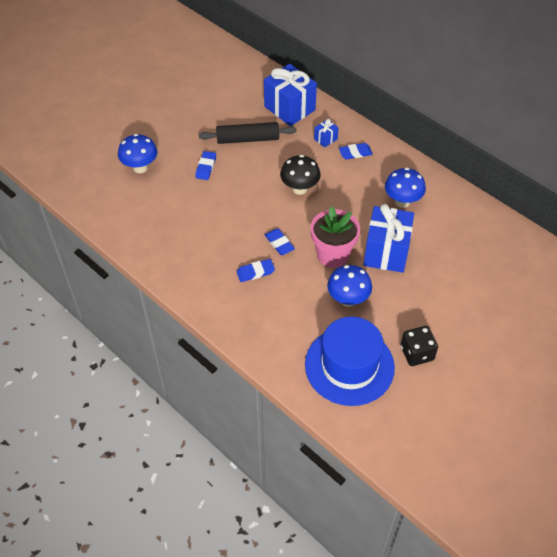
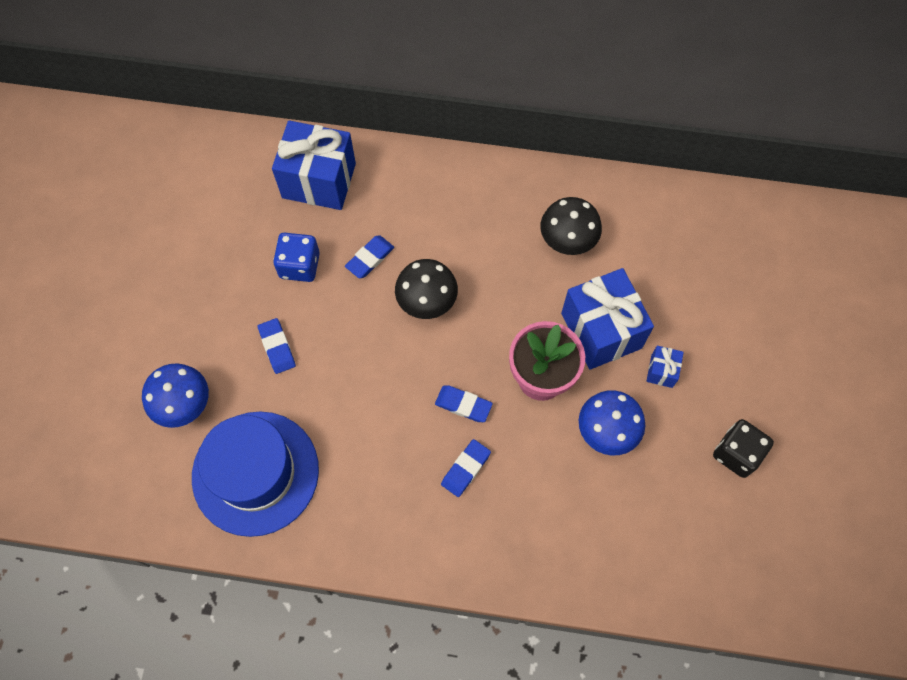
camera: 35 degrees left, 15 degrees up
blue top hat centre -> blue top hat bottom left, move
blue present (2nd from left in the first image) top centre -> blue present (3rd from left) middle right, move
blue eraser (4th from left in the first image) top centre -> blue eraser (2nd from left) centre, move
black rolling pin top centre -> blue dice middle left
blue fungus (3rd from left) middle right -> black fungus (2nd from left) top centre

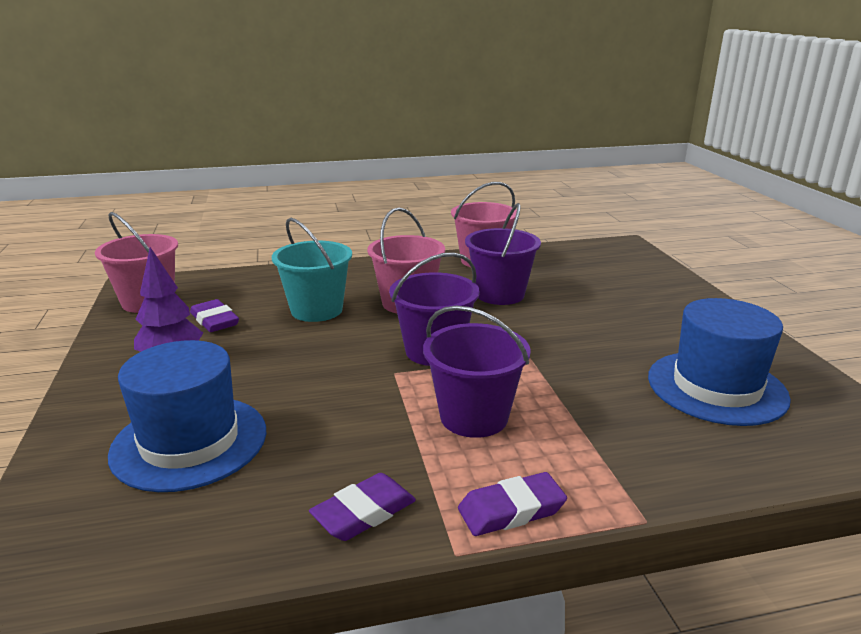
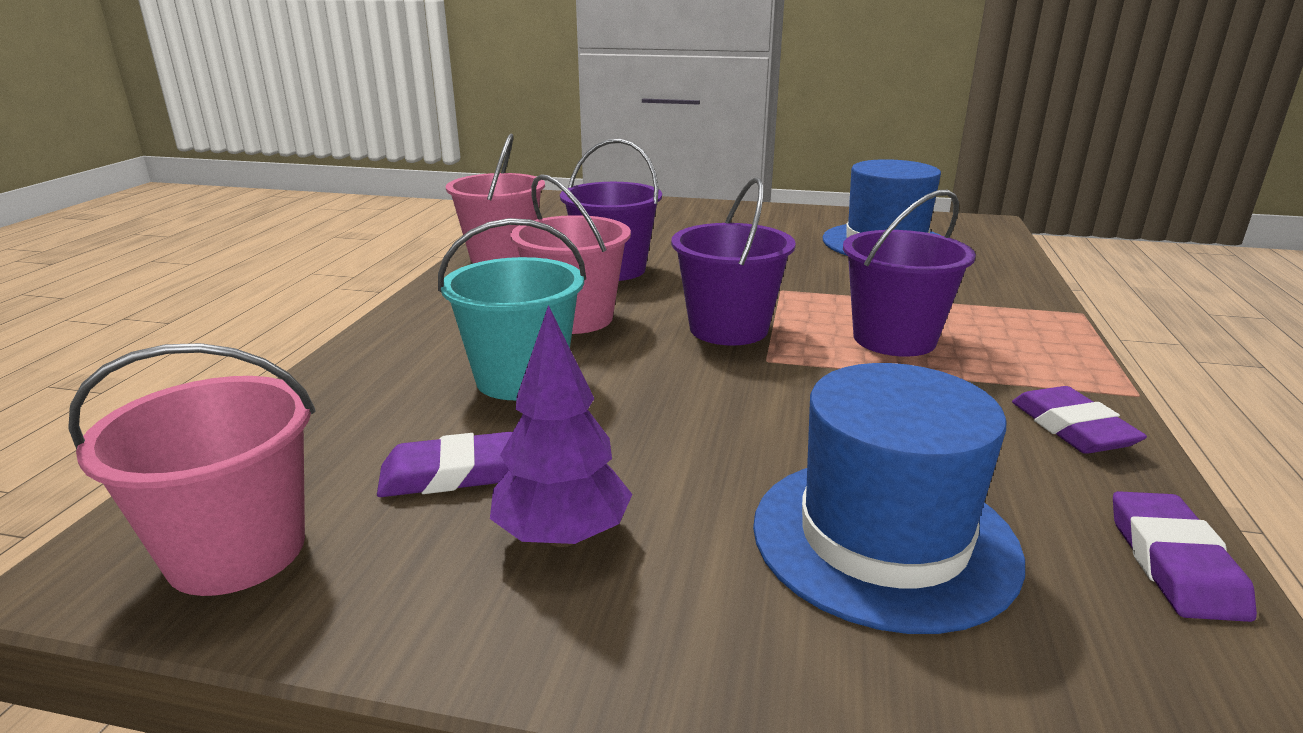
camera: 65 degrees left, 0 degrees up
violet eraser (3rd from left) bottom centre -> violet eraser (3rd from left) bottom right, move

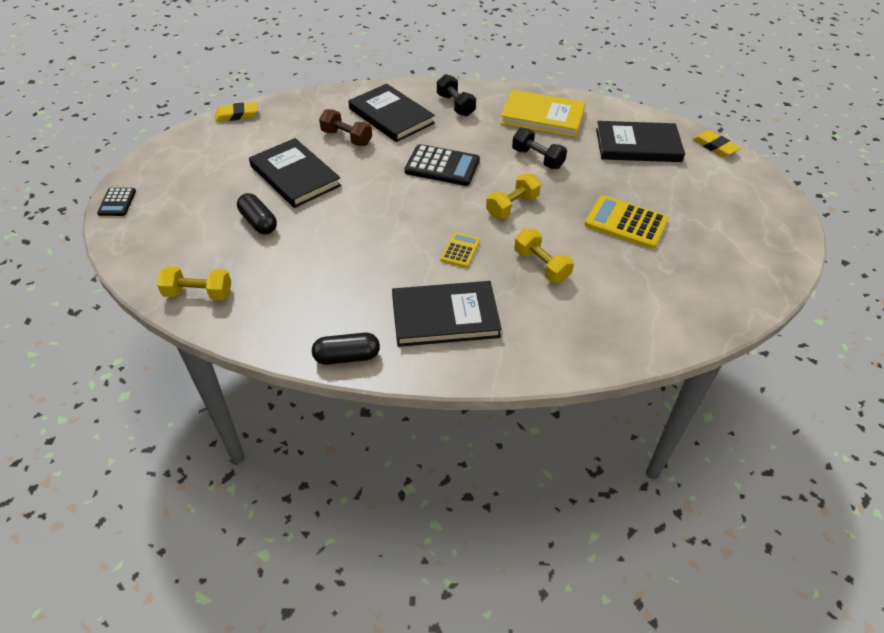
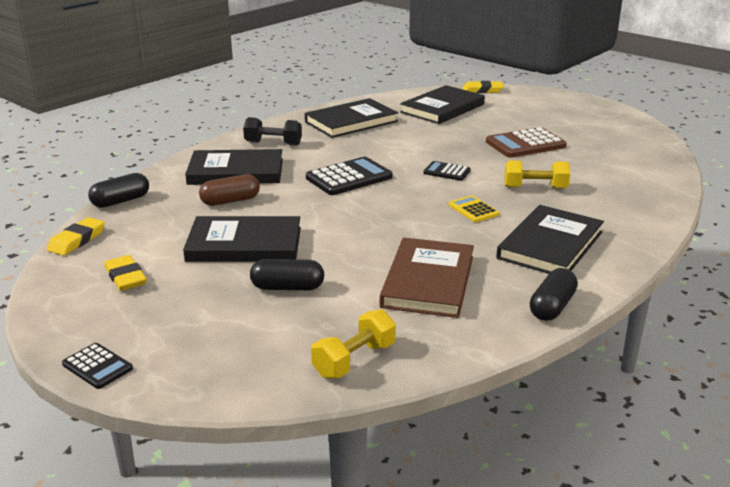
camera: 50 degrees left, 20 degrees down
black free weight (2nd from left) top centre -> none
none -> black pill shape (1st from left) middle left
none -> golden eraser (2nd from left) middle left
none -> brown book centre
brown free weight top centre -> brown pill shape middle left
golden free weight (2nd from left) top centre -> black adding machine (3rd from left) centre
golden book top centre -> black book (3rd from left) top centre
golden adding machine (2nd from left) middle right -> brown adding machine top right

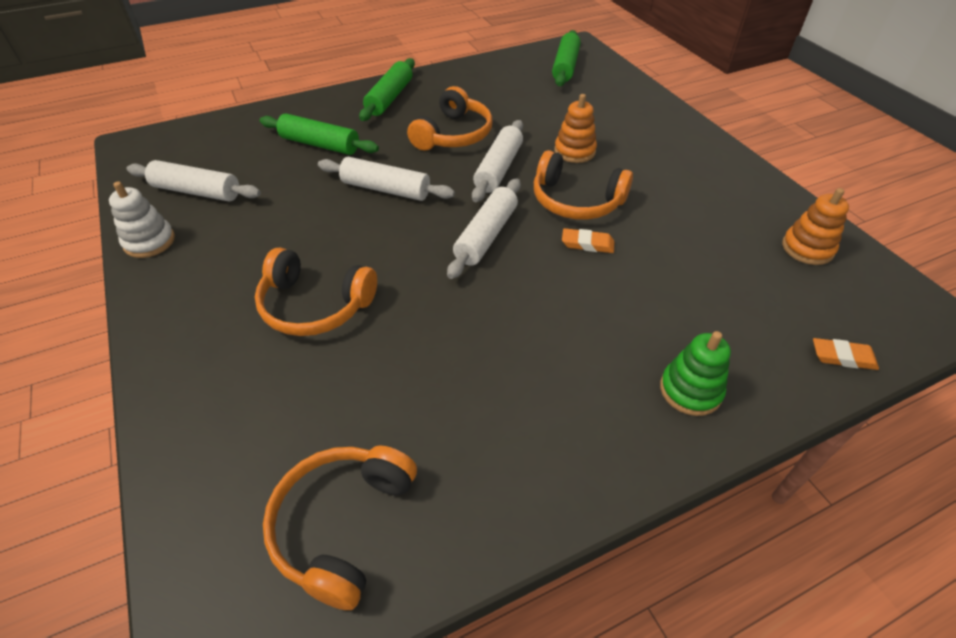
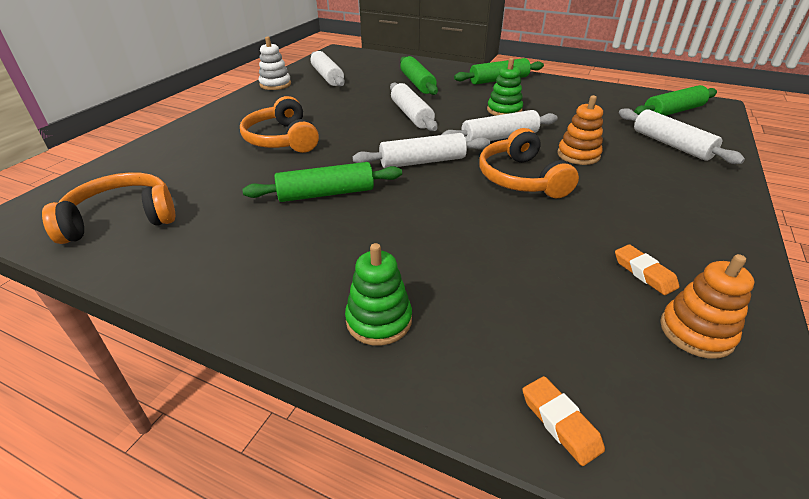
camera: 50 degrees right, 10 degrees down
none -> green rolling pin (1st from left) centre
none -> snow-white rolling pin (5th from left) top right
bright orange eraser (1st from left in the first image) centre -> bright orange eraser (2nd from left) middle right, move
bright orange headset (3rd from left) top centre -> green ring stacker (2nd from left) top centre

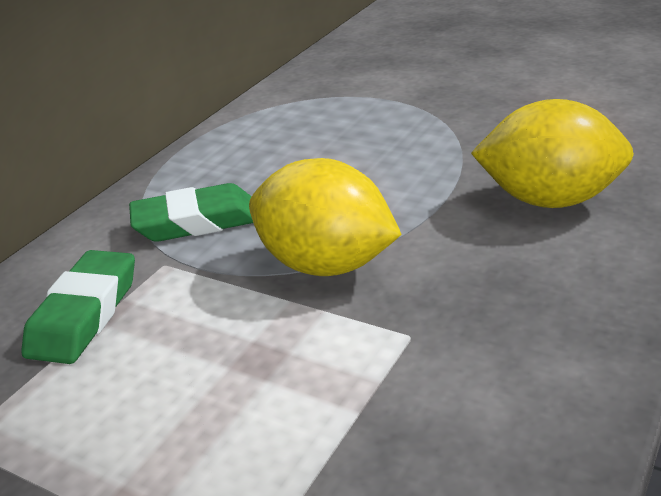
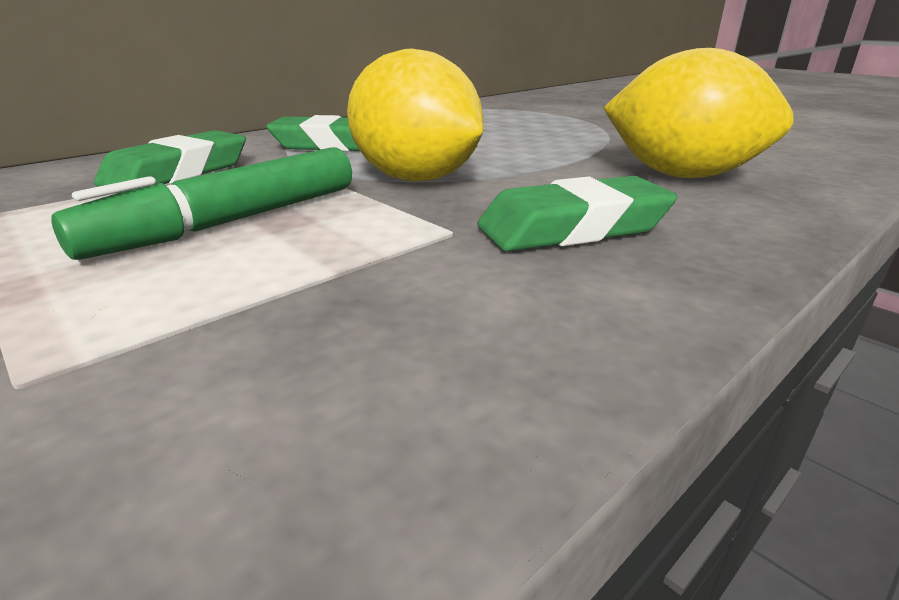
camera: 15 degrees right, 5 degrees down
none -> green marker pen middle left
none -> green eraser (3rd from left) centre

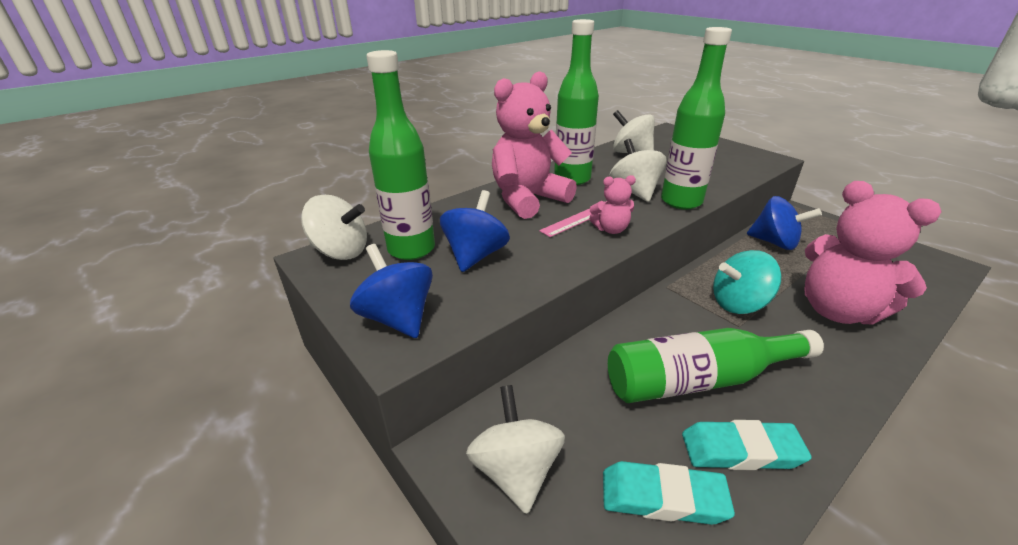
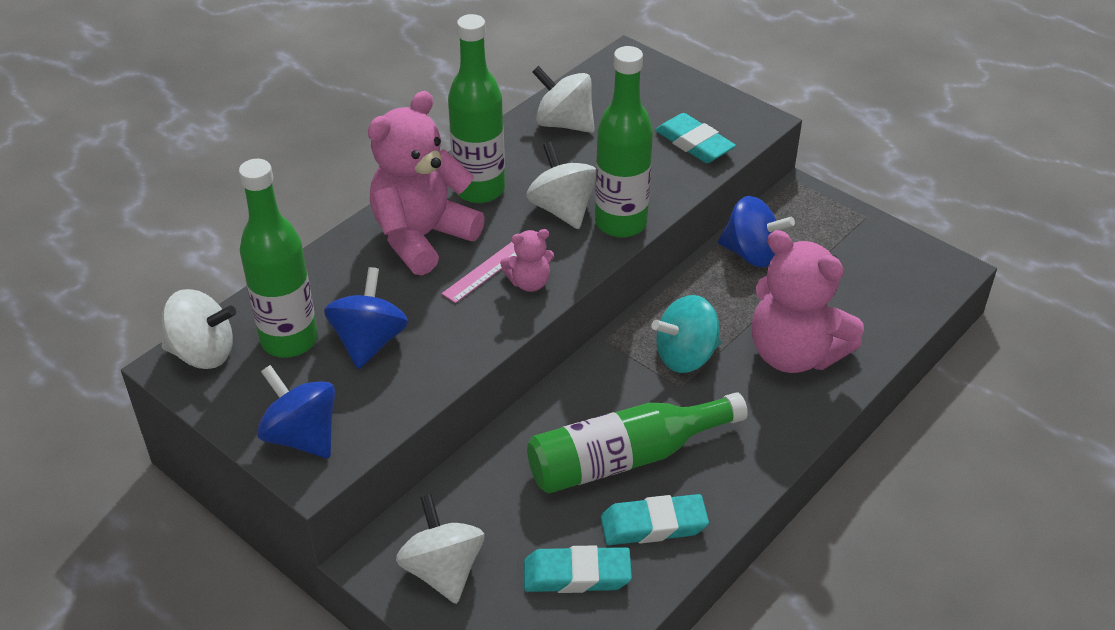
camera: 10 degrees left, 10 degrees up
none -> teal eraser (3rd from left) top centre

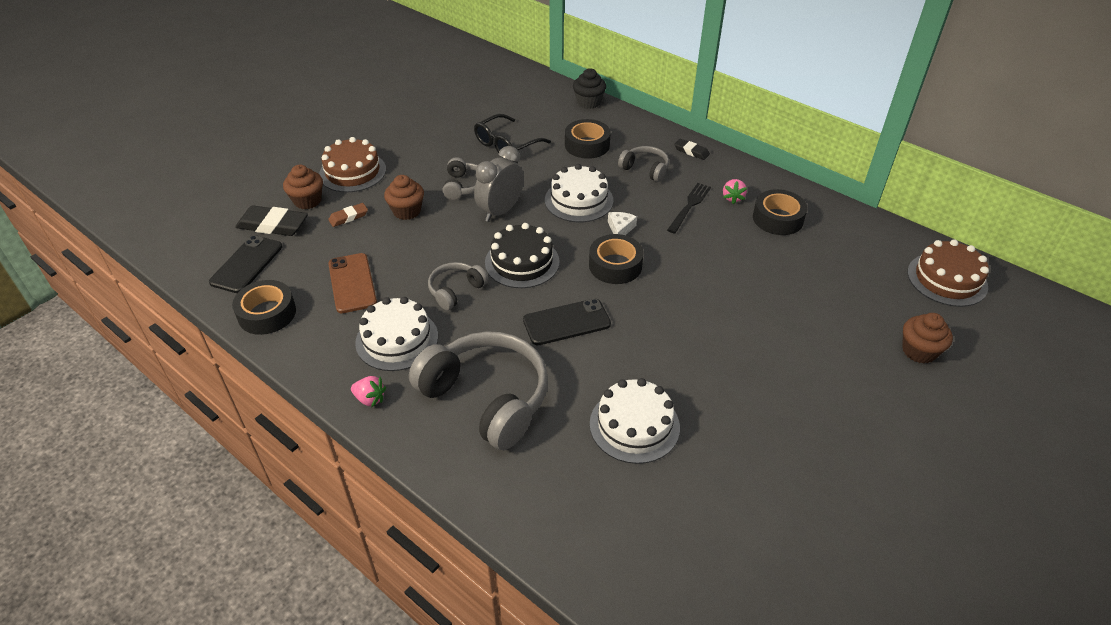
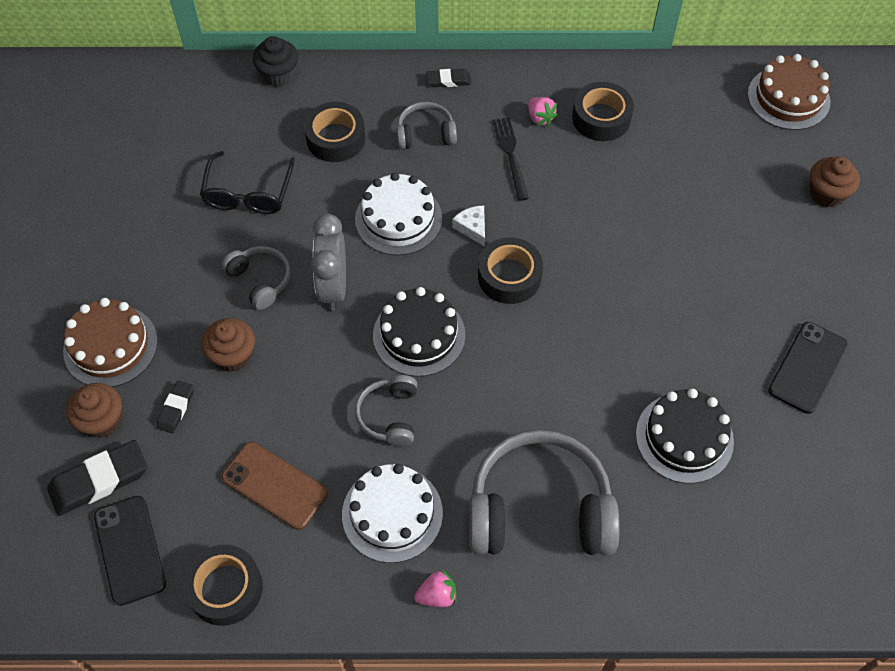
camera: 40 degrees left, 15 degrees up
black mobile phone (2nd from left) centre -> black mobile phone (2nd from left) middle right, move
brown eraser middle left -> black eraser (2nd from left) middle left
snow-white gateau (3rd from left) bottom centre -> black gateau (2nd from left) middle right

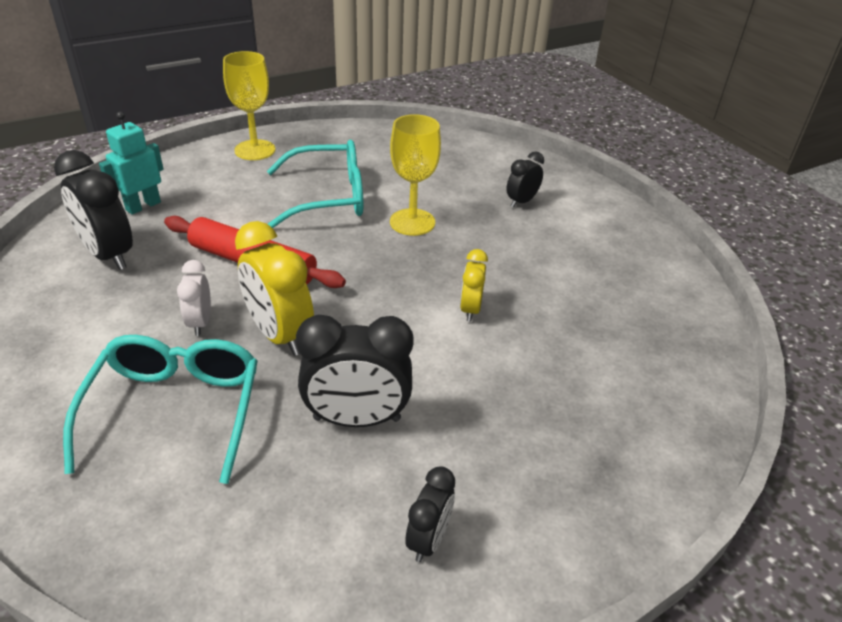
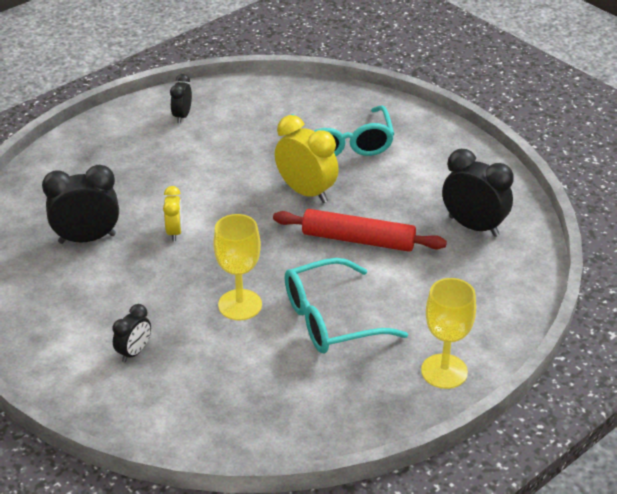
camera: 170 degrees right, 0 degrees up
teal robot figure top left -> none
snow-white bedside clock middle left -> none
black bedside clock (2nd from left in the first image) centre -> black bedside clock (1st from left) middle left, move

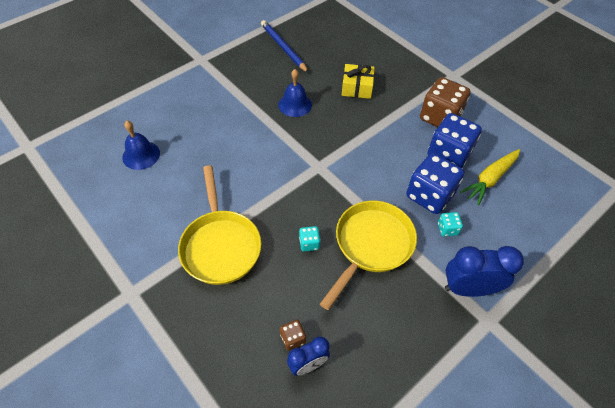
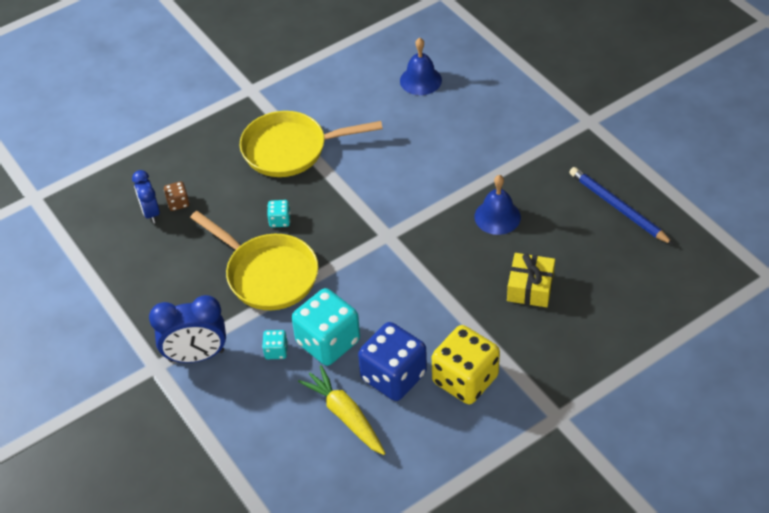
camera: 100 degrees right, 5 degrees down
blue dice (1st from left) middle right -> teal dice (3rd from left) centre
brown dice (2nd from left) top right -> golden dice bottom centre
blue pencil top centre -> blue pencil middle right, 105 degrees counterclockwise
blue bedside clock (2nd from left) middle right -> blue bedside clock (2nd from left) middle left, 75 degrees clockwise

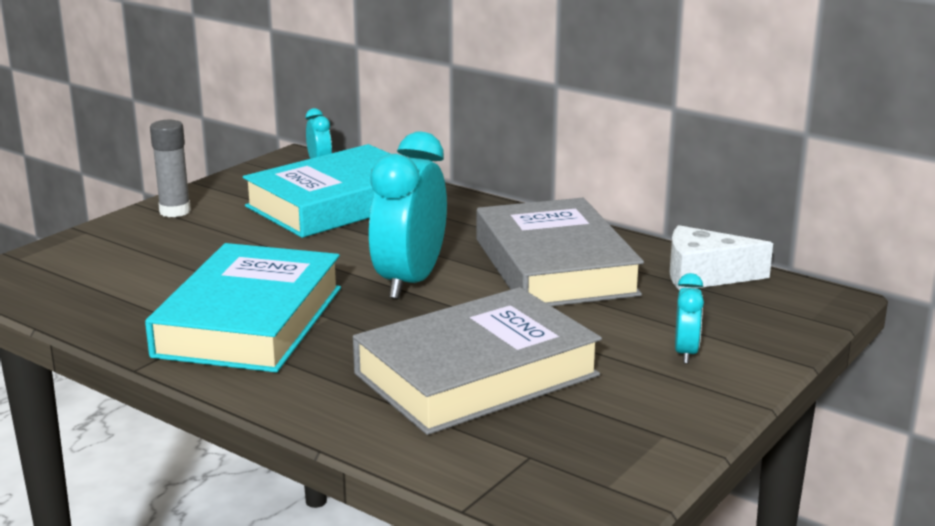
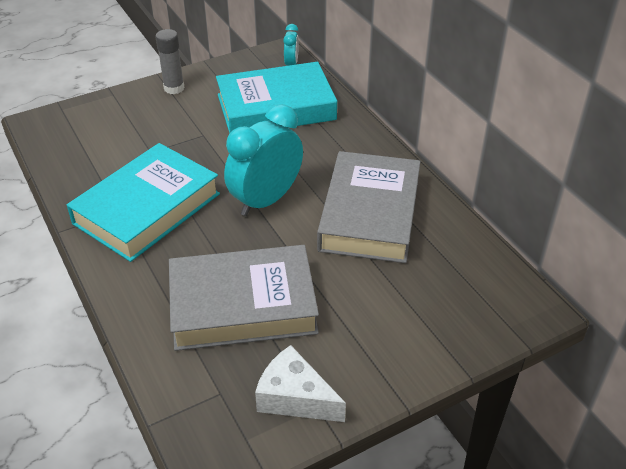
camera: 25 degrees right, 20 degrees up
teal bedside clock (3rd from left) middle right -> none
snow-white cheese wedge middle right -> snow-white cheese wedge bottom centre, move

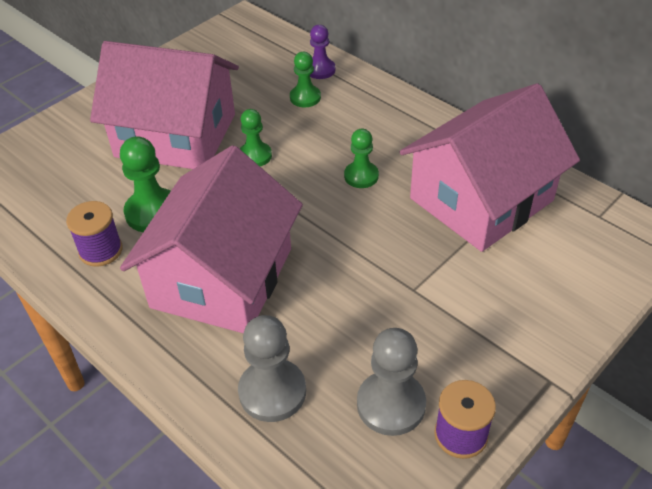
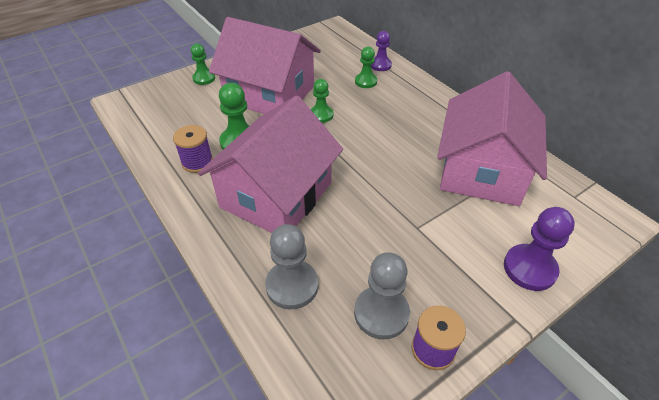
camera: 10 degrees right, 0 degrees up
none -> violet pawn (2nd from left) middle right
green pawn (4th from left in the first image) top centre -> green pawn (1st from left) top left, move
rose-pink toy house (3rd from left) middle right, 45 degrees counterclockwise

